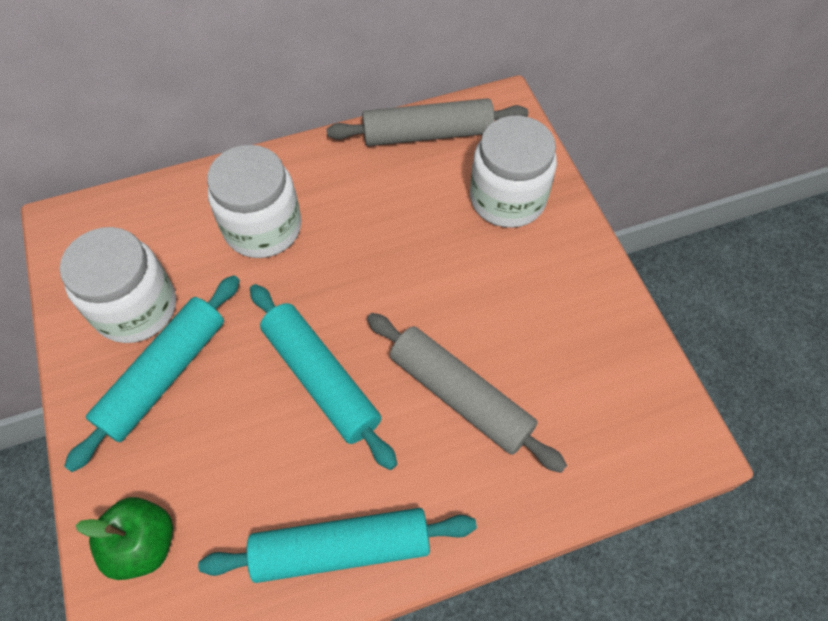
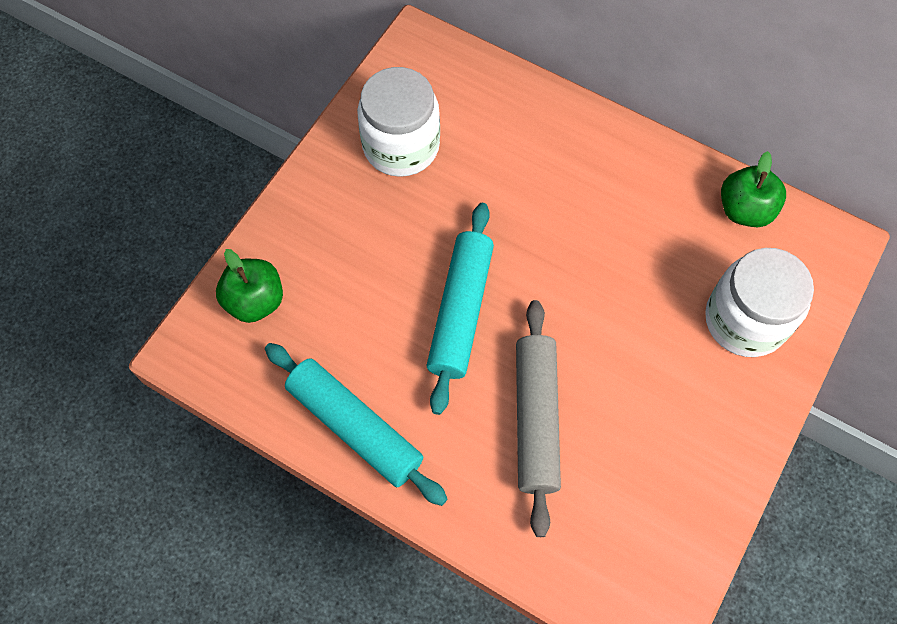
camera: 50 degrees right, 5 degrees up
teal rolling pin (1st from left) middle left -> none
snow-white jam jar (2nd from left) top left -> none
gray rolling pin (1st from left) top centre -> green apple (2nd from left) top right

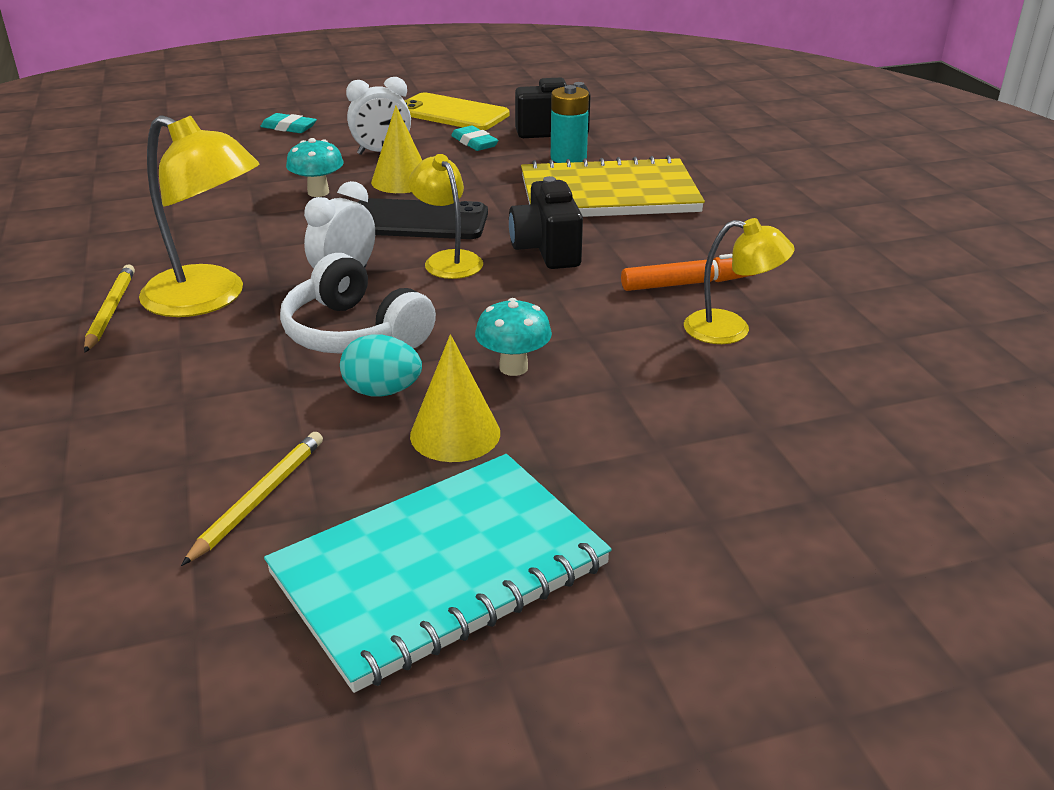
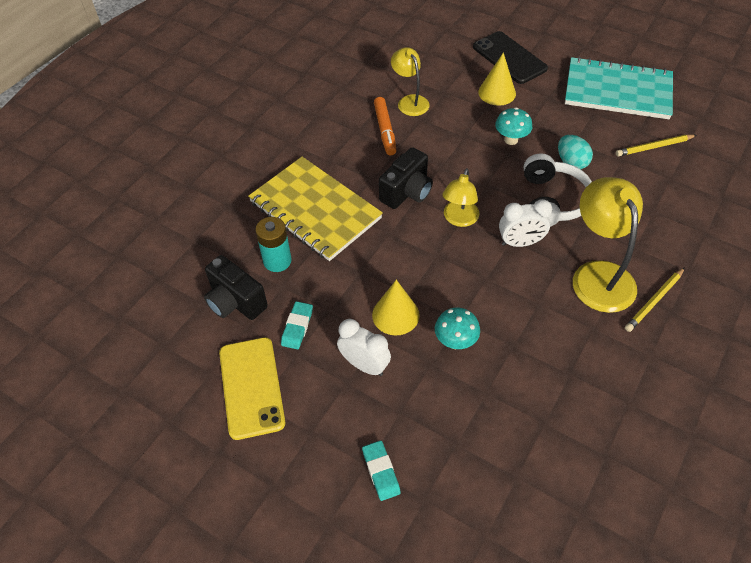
camera: 130 degrees left, 20 degrees up
black mobile phone top centre -> black mobile phone top right, move
golden solid cone (2nd from left) centre -> golden solid cone (2nd from left) top centre, move
bright orange marker pen centre -> bright orange marker pen top centre, 135 degrees counterclockwise

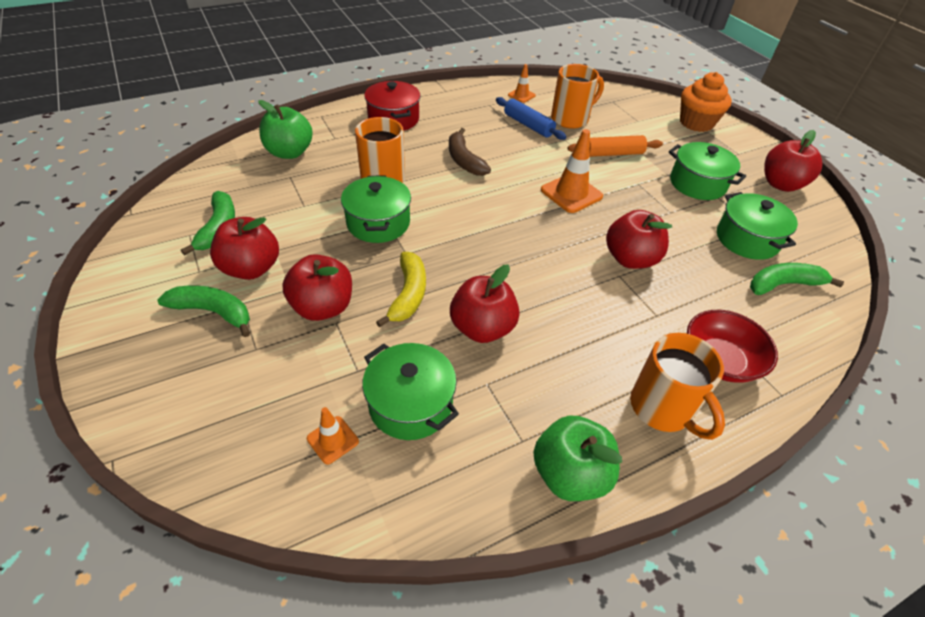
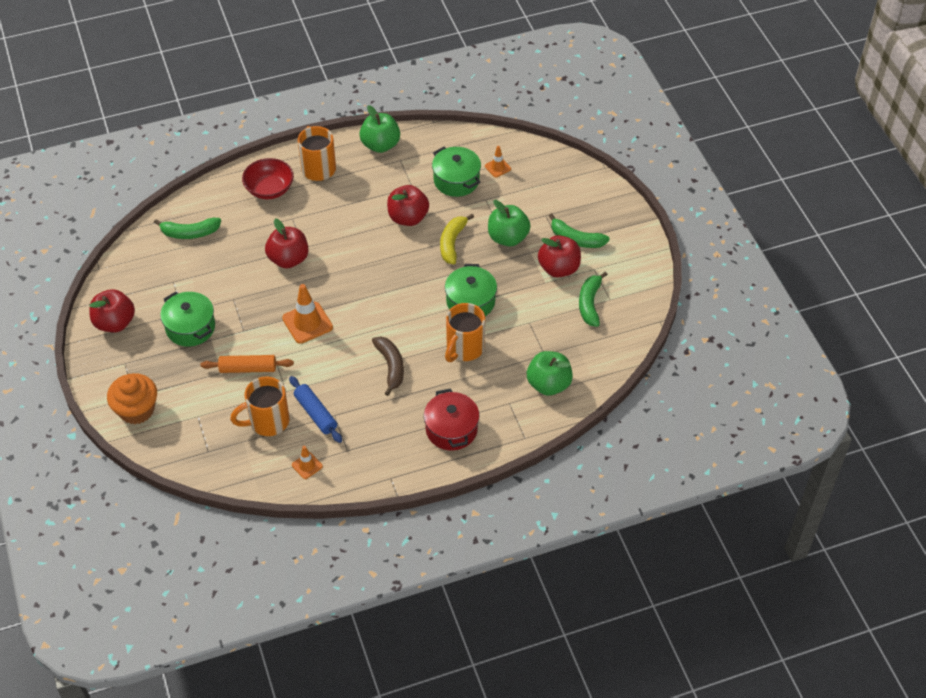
camera: 170 degrees left, 5 degrees up
green cooking pot (4th from left) middle right -> none
red apple (2nd from left) centre -> green apple (2nd from left) top centre

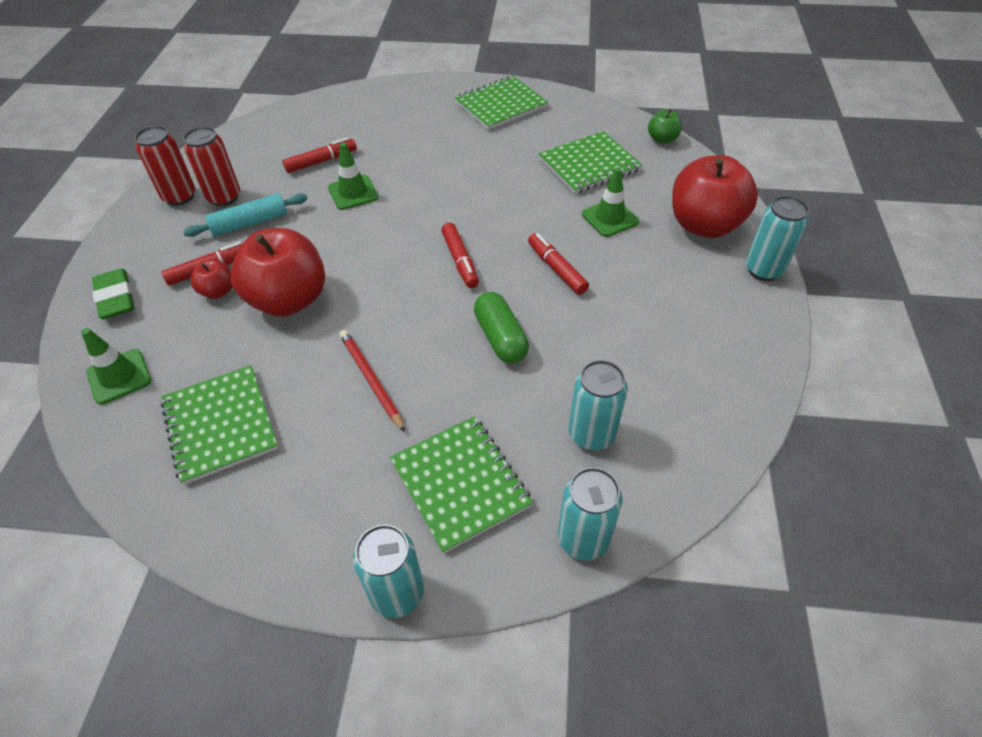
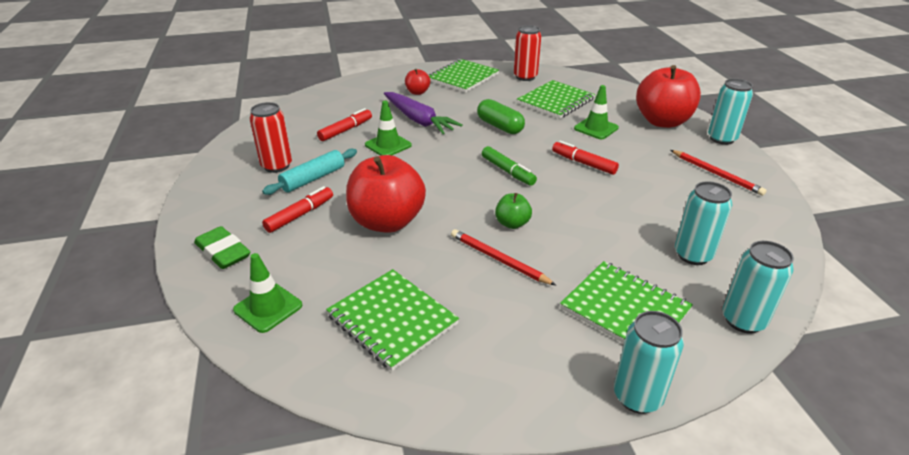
camera: 20 degrees left, 15 degrees down
none -> violet carrot top centre
none -> red pencil (2nd from left) middle right
red can (1st from left in the first image) top left -> red can (2nd from left) top centre, move
red apple (1st from left in the first image) middle left -> red apple (2nd from left) top centre, move
green pill shape centre -> green pill shape top centre, move
green apple top right -> green apple centre, move
red marker pen (3rd from left) centre -> green marker pen centre

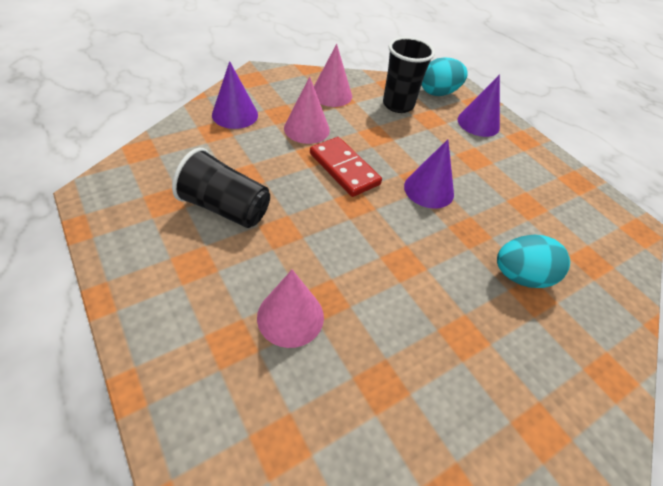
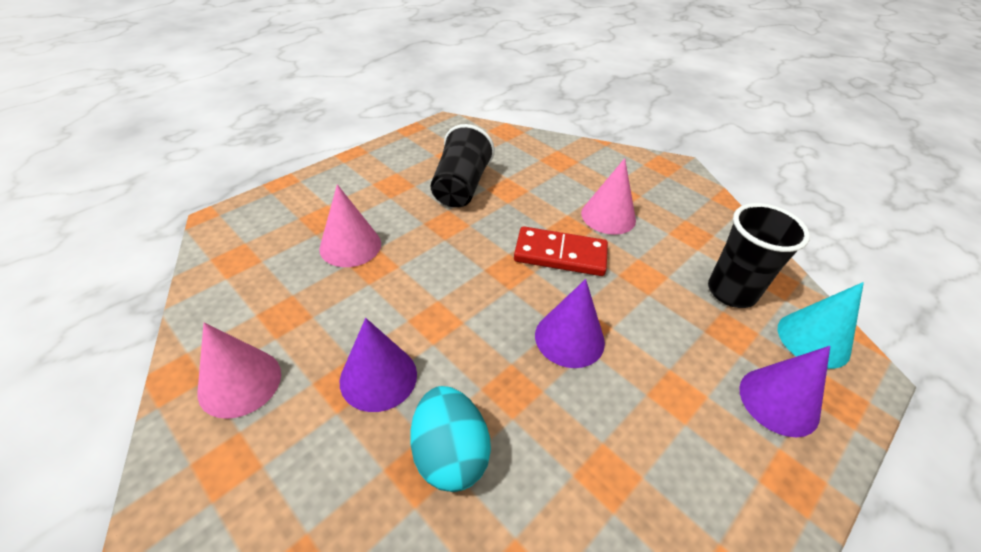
camera: 80 degrees right, 5 degrees down
violet solid cone (1st from left) top centre -> violet solid cone (1st from left) centre, move
rose-pink solid cone (3rd from left in the first image) top centre -> rose-pink solid cone (1st from left) bottom left, move
teal egg shape (1st from left) top right -> teal solid cone middle right
red domino piece centre, 60 degrees clockwise

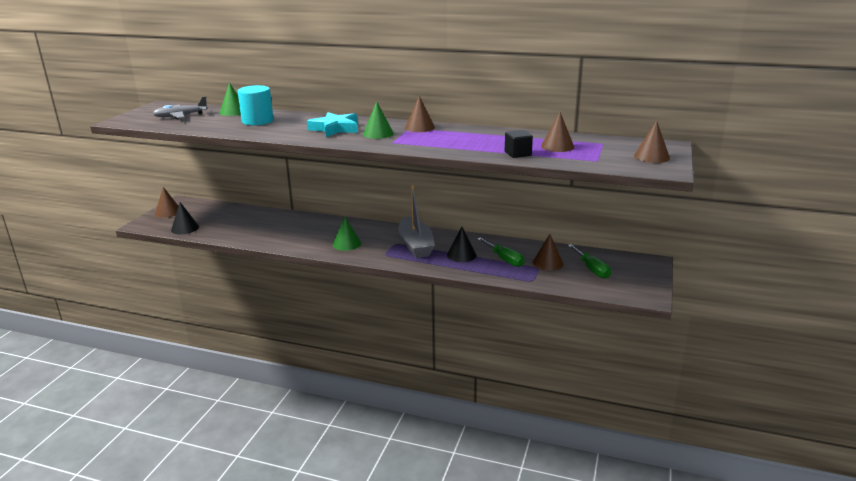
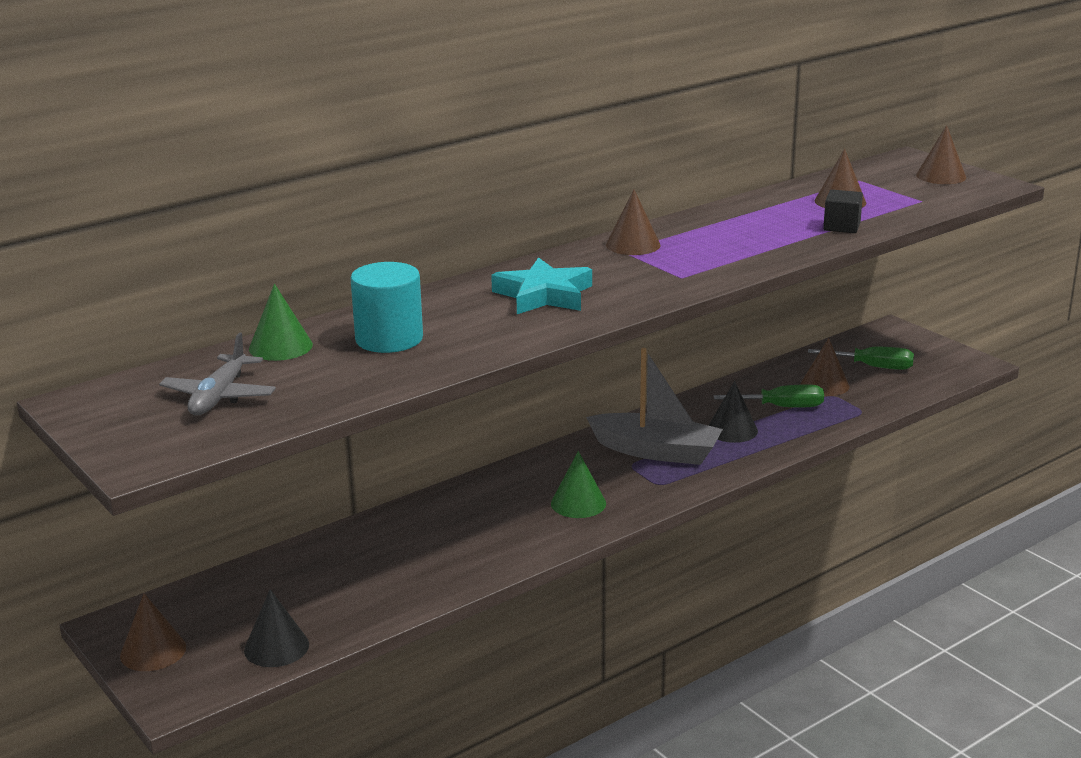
camera: 55 degrees left, 0 degrees up
green solid cone (3rd from left) top centre -> none

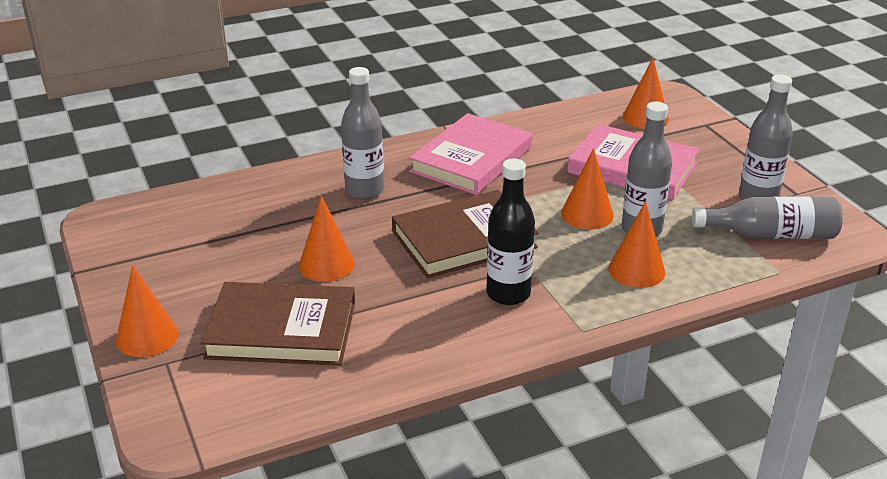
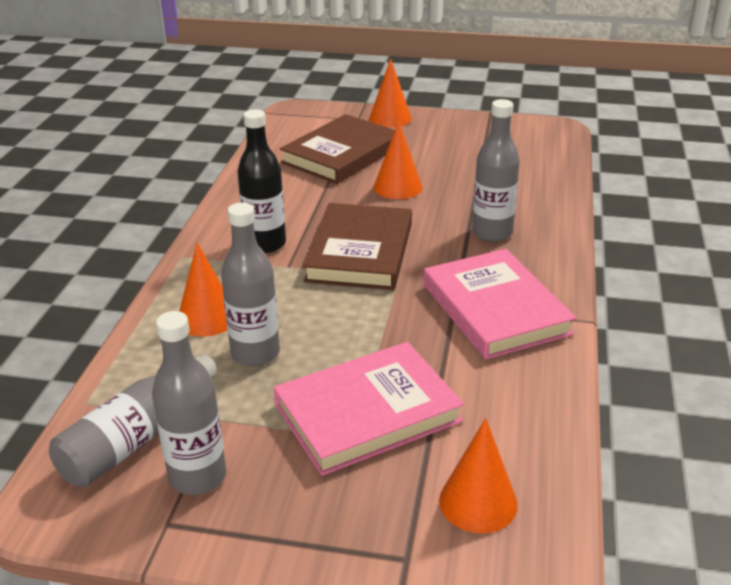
camera: 125 degrees right, 0 degrees up
bright orange solid cone (3rd from left) centre -> none

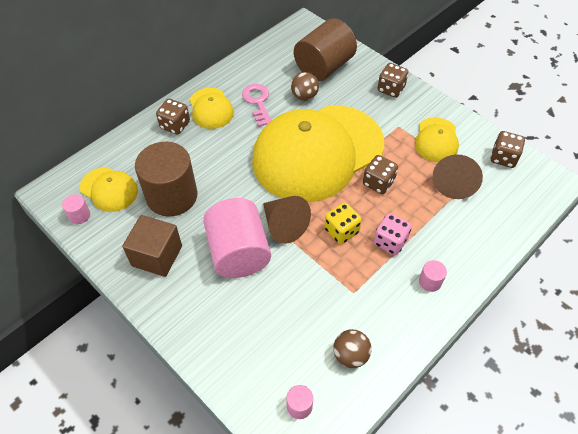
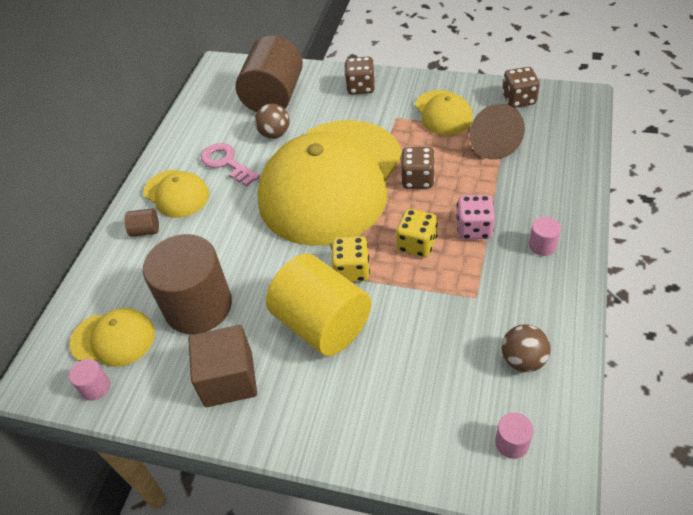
camera: 25 degrees left, 5 degrees down
brown dice (1st from left) top left -> brown solid cylinder (1st from left) middle left
brown solid cone (1st from left) centre -> golden dice (1st from left) centre
rose-pink solid cylinder (2nd from left) centre -> golden solid cylinder centre

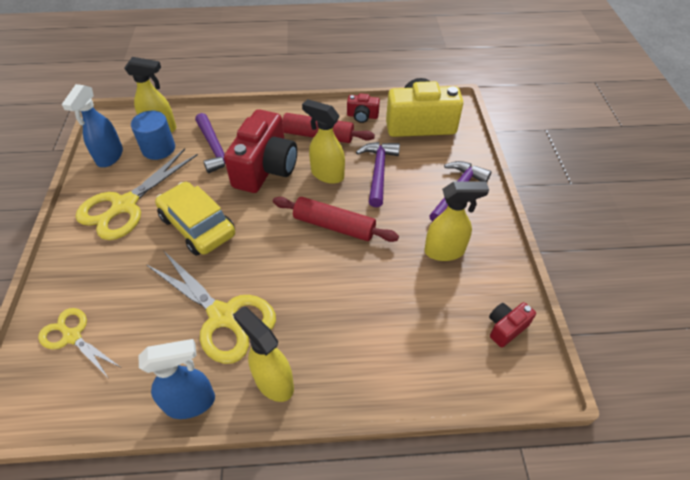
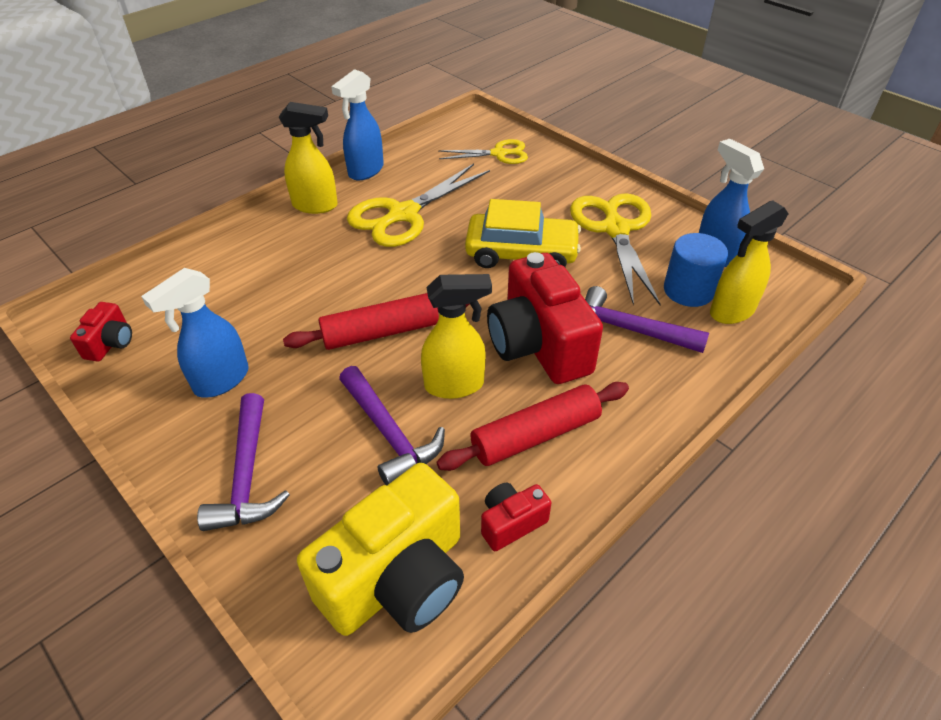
camera: 140 degrees right, 5 degrees down
golden spray cleaner (4th from left) centre -> blue spray cleaner (1st from left) middle left
golden scissors (3rd from left in the first image) middle left -> golden scissors (1st from left) top centre, 45 degrees counterclockwise

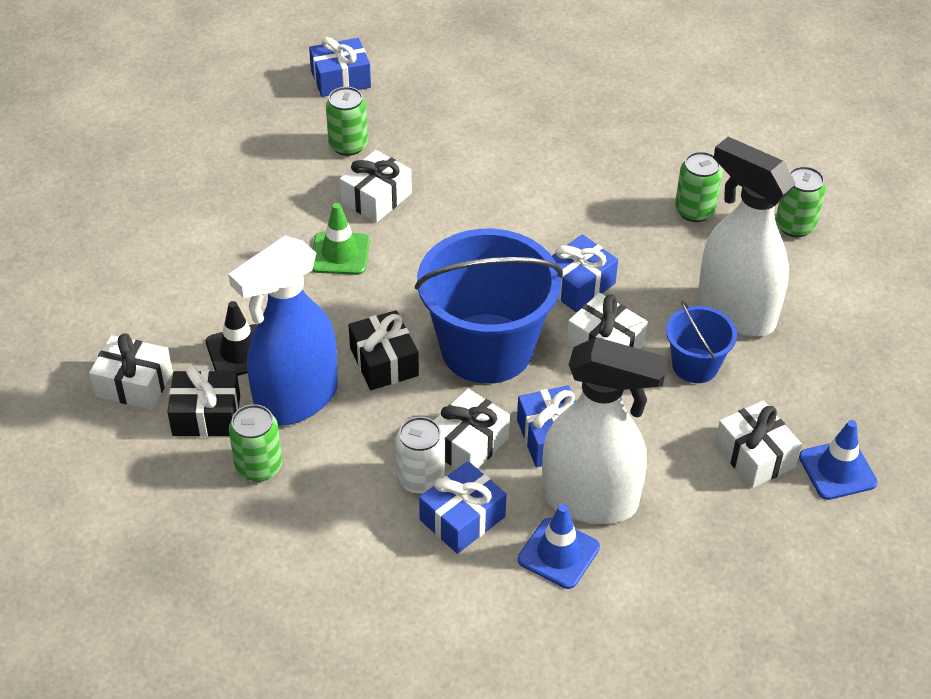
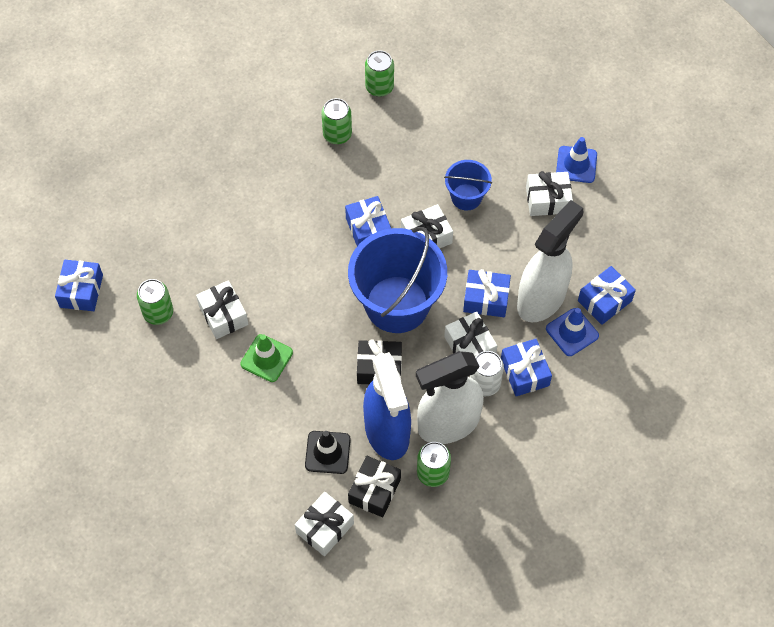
camera: 65 degrees left, 15 degrees up
none -> blue present (5th from left) middle right
snow-white spray cleaner (2nd from left in the first image) middle right -> snow-white spray cleaner (1st from left) centre, move

